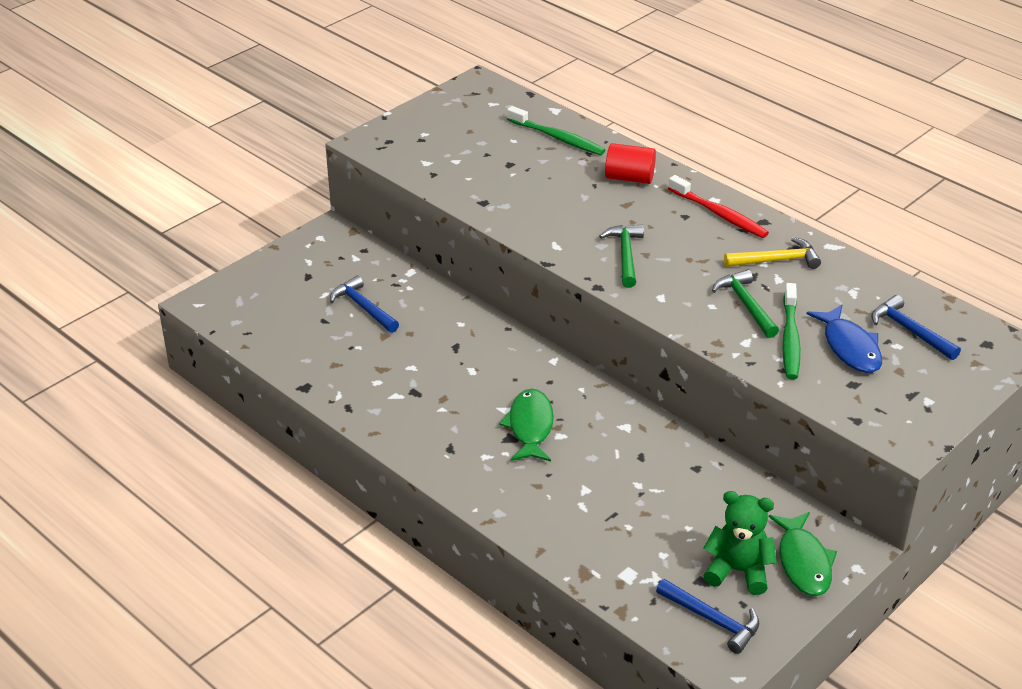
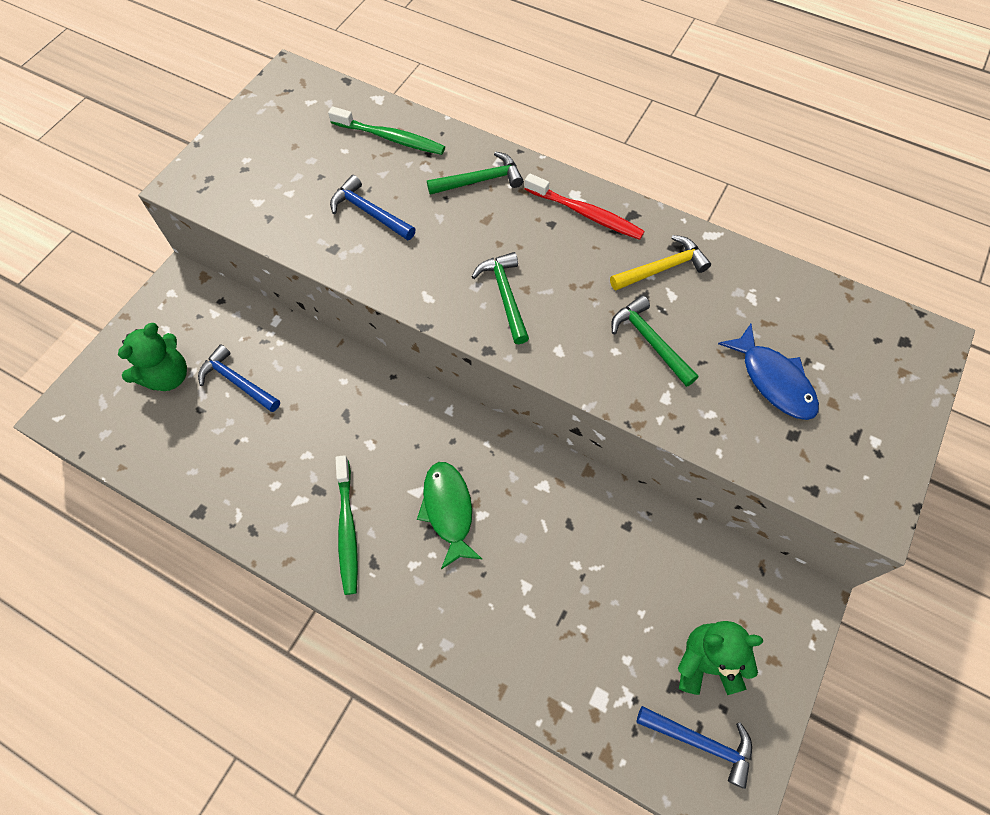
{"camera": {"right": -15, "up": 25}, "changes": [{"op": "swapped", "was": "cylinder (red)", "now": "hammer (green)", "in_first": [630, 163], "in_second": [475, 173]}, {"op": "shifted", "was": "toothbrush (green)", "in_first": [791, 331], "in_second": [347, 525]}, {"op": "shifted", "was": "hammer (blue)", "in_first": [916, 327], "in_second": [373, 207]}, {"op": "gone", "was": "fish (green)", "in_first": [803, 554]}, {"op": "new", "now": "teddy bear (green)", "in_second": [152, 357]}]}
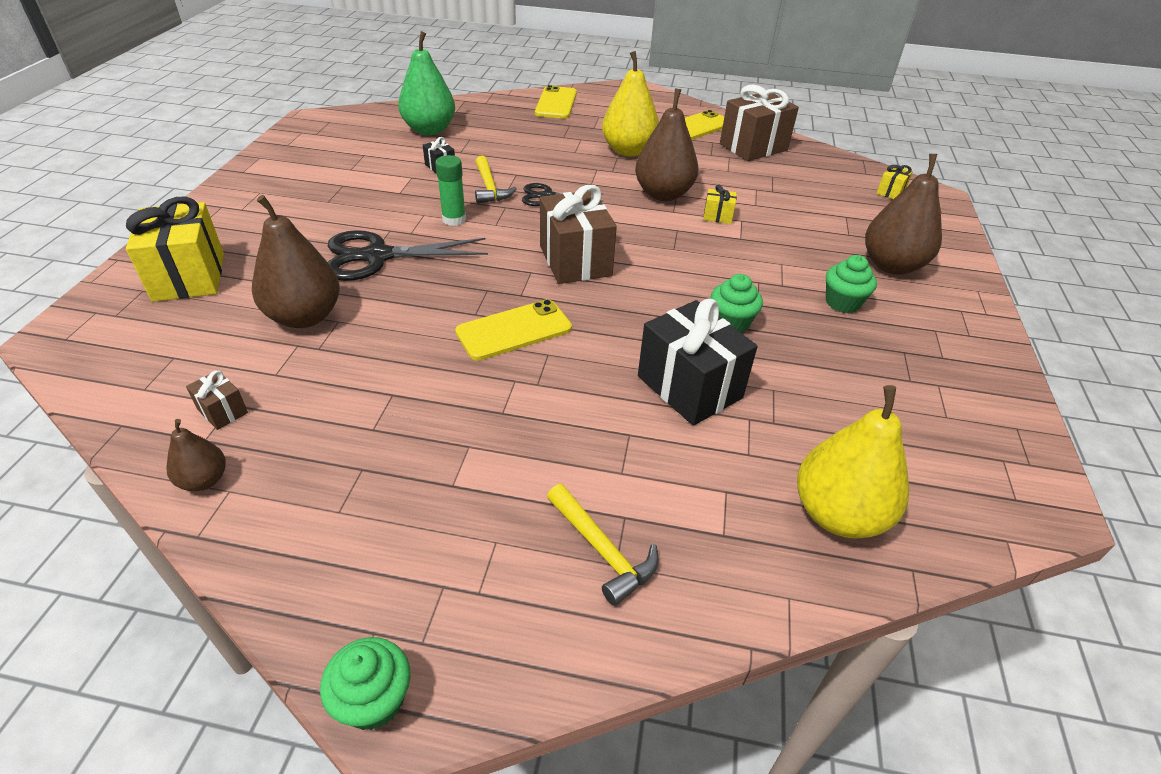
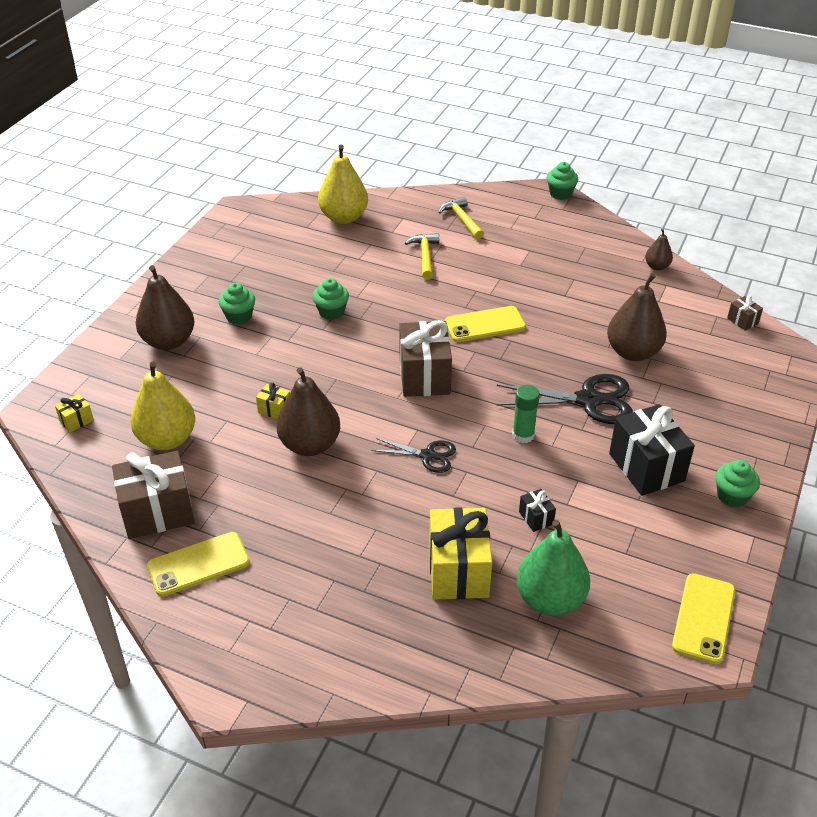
{"camera": {"right": -165, "up": 0}, "changes": [{"op": "shifted", "was": "pear (yellow)", "in_first": [630, 104], "in_second": [162, 405]}, {"op": "shifted", "was": "phone (yellow)", "in_first": [556, 102], "in_second": [703, 618]}, {"op": "shifted", "was": "hammer (yellow)", "in_first": [496, 180], "in_second": [422, 256]}, {"op": "shifted", "was": "gift (yellow)", "in_first": [175, 249], "in_second": [460, 553]}, {"op": "shifted", "was": "gift (black)", "in_first": [698, 362], "in_second": [652, 450]}, {"op": "shifted", "was": "gift (brown)", "in_first": [217, 400], "in_second": [745, 313]}, {"op": "new", "now": "cupcake (green)", "in_second": [737, 483]}]}
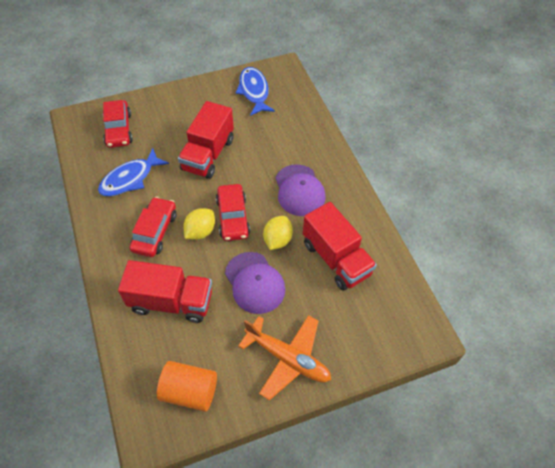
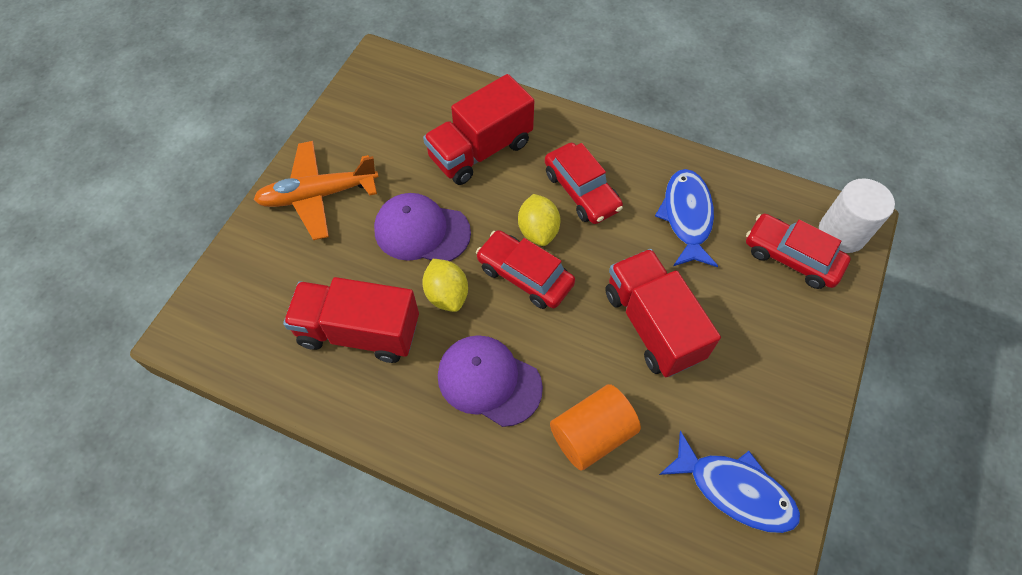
{"camera": {"right": 135, "up": 5}, "changes": [{"op": "shifted", "was": "cylinder (orange)", "in_first": [187, 386], "in_second": [595, 427]}, {"op": "new", "now": "cylinder (white)", "in_second": [857, 215]}]}
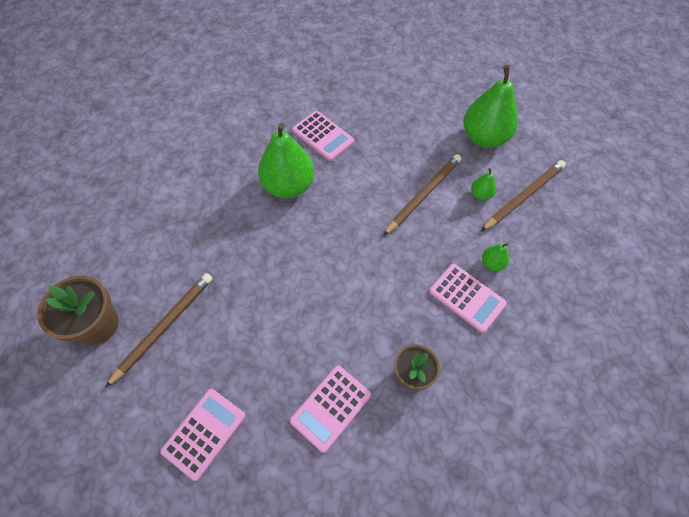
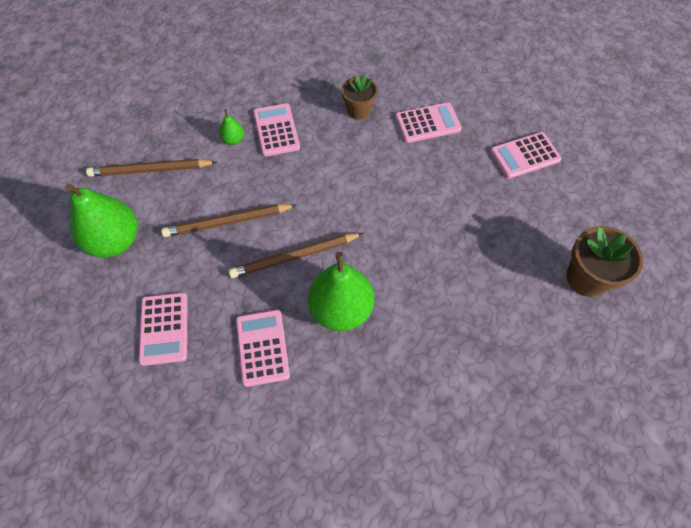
{"camera": {"right": -145, "up": 0}, "changes": [{"op": "gone", "was": "pear (green)", "in_first": [483, 184]}, {"op": "shifted", "was": "pencil (brown)", "in_first": [159, 330], "in_second": [295, 255]}, {"op": "new", "now": "calculator (pink)", "in_second": [163, 329]}]}
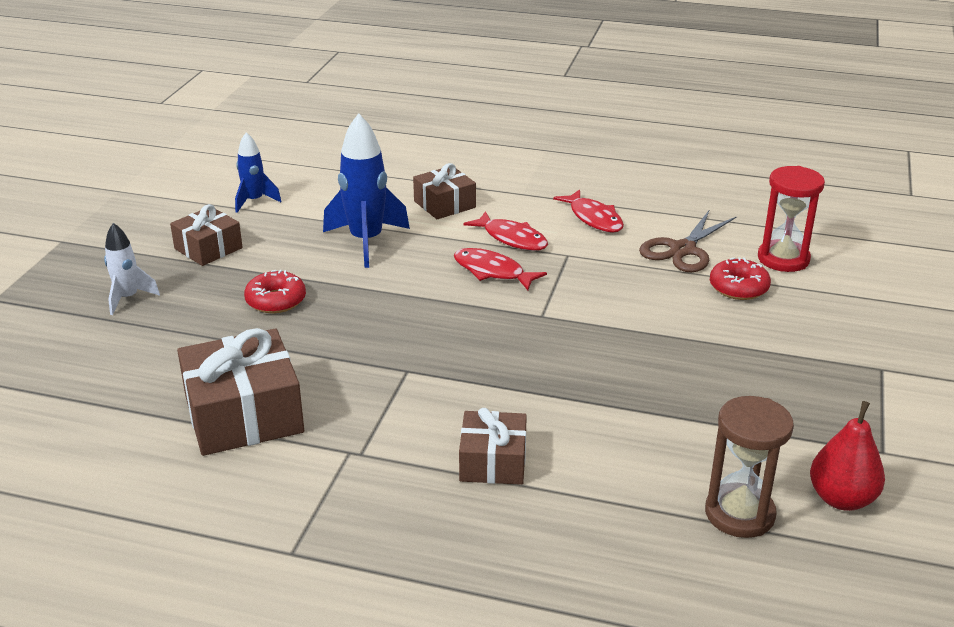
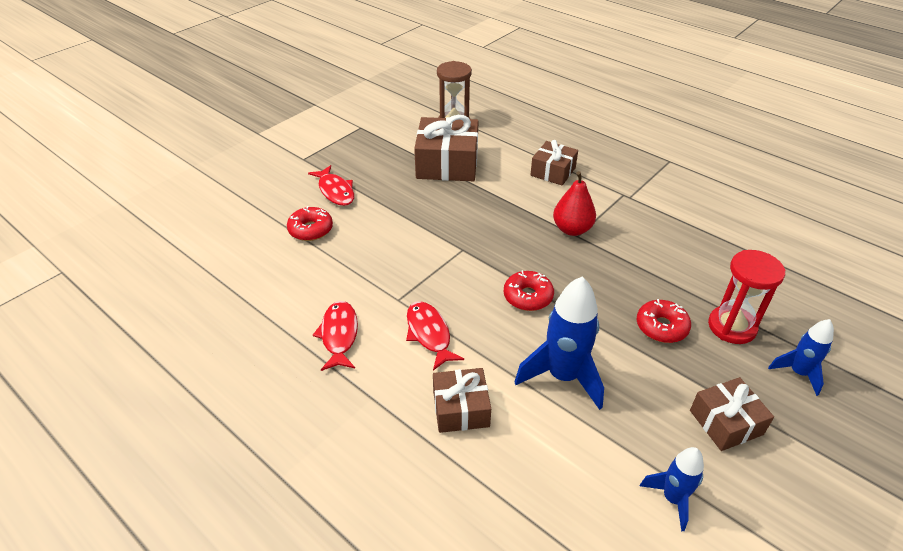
{"camera": {"right": -155, "up": 10}, "changes": [{"op": "shifted", "was": "hourglass (red)", "in_first": [791, 219], "in_second": [746, 297]}, {"op": "gone", "was": "scissors (brown)", "in_first": [688, 240]}, {"op": "repainted", "was": "rocket (white)", "now": "rocket (blue)", "in_first": [132, 269], "in_second": [801, 357]}, {"op": "shifted", "was": "fish (red)", "in_first": [500, 269], "in_second": [331, 185]}, {"op": "shifted", "was": "gift (brown)", "in_first": [240, 392], "in_second": [446, 148]}, {"op": "shifted", "was": "pear (red)", "in_first": [847, 456], "in_second": [574, 203]}, {"op": "new", "now": "donut (red)", "in_second": [529, 290]}]}
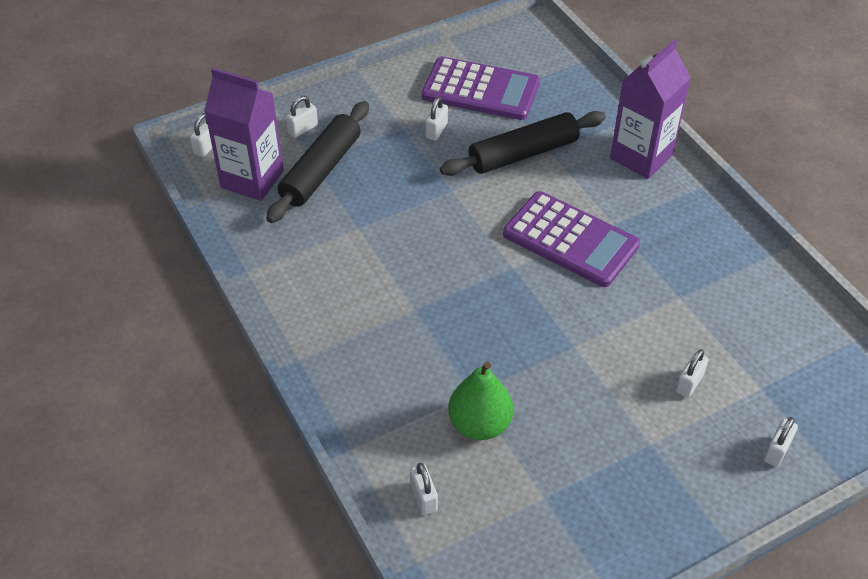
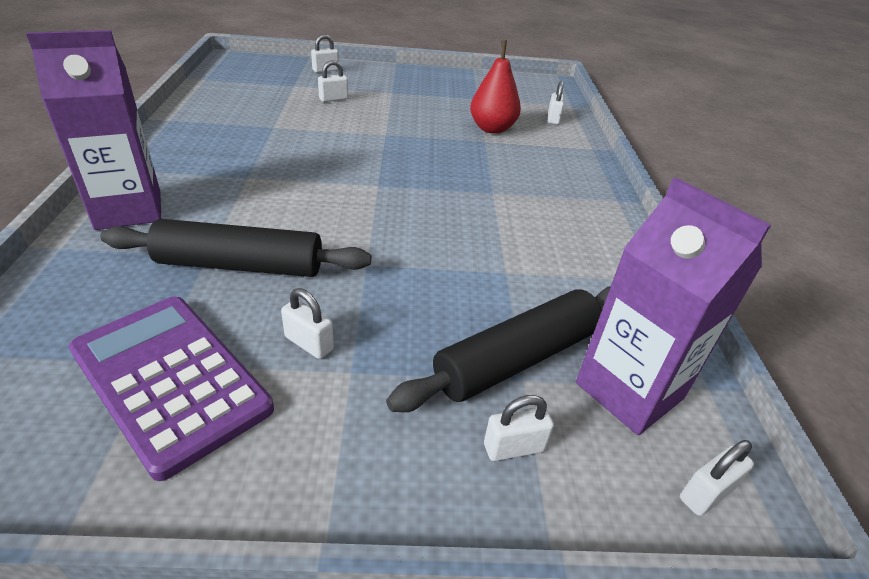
{"camera": {"right": -155, "up": -10}, "changes": [{"op": "rotated", "was": "padlock (white)", "in_first": [436, 119], "in_second": [307, 323], "clockwise": 75}, {"op": "gone", "was": "calculator (purple)", "in_first": [571, 239]}, {"op": "repainted", "was": "pear (green)", "now": "pear (red)", "in_first": [480, 400], "in_second": [495, 87]}]}
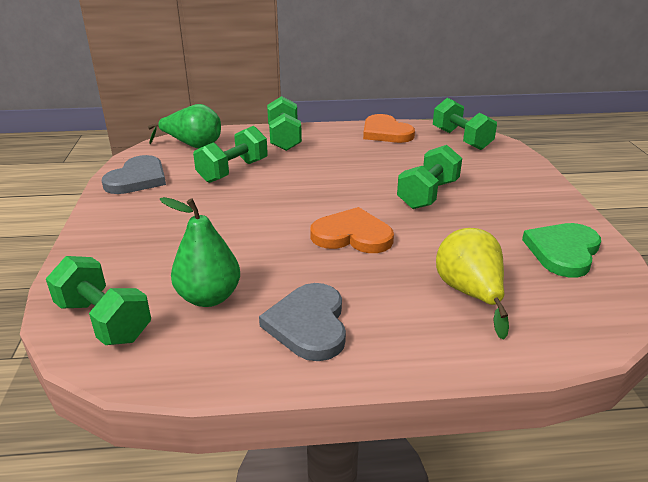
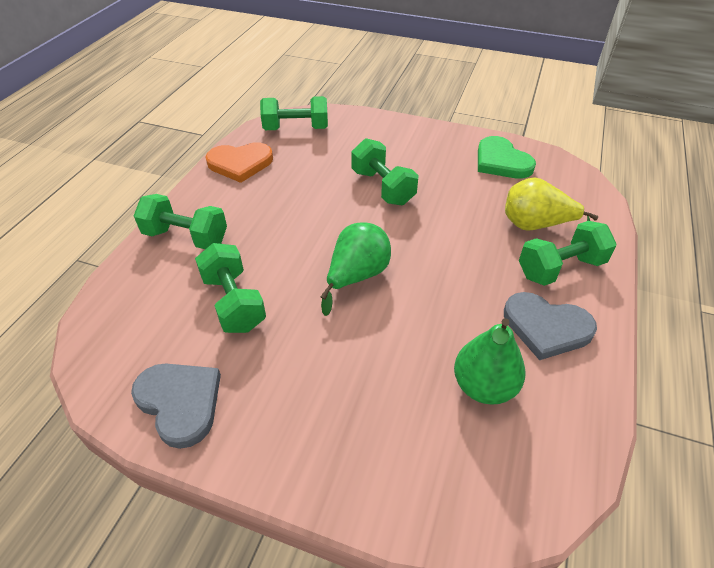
{"camera": {"right": -65, "up": 15}, "changes": [{"op": "shifted", "was": "pear (green)", "in_first": [184, 126], "in_second": [356, 269]}, {"op": "gone", "was": "heart (orange)", "in_first": [352, 230]}, {"op": "shifted", "was": "dumbbell (green)", "in_first": [98, 300], "in_second": [567, 253]}]}
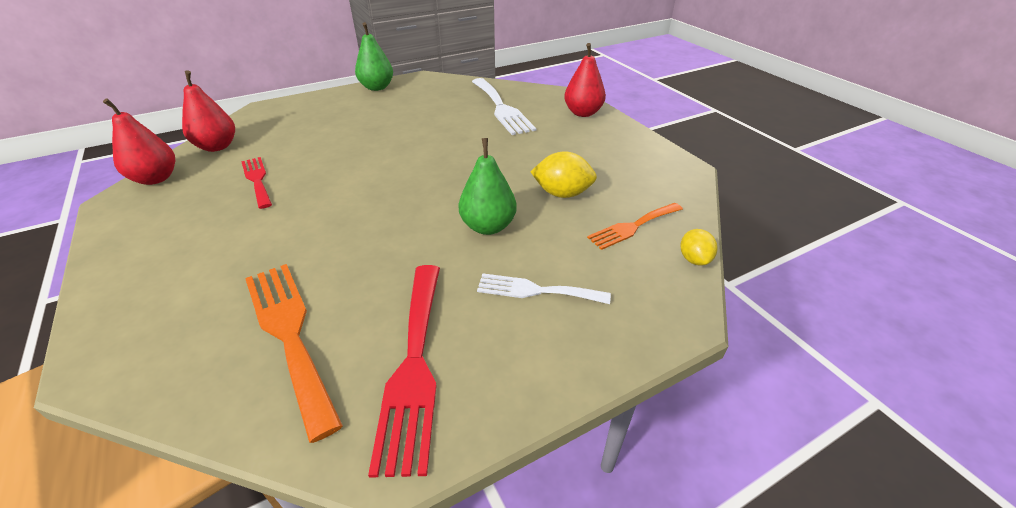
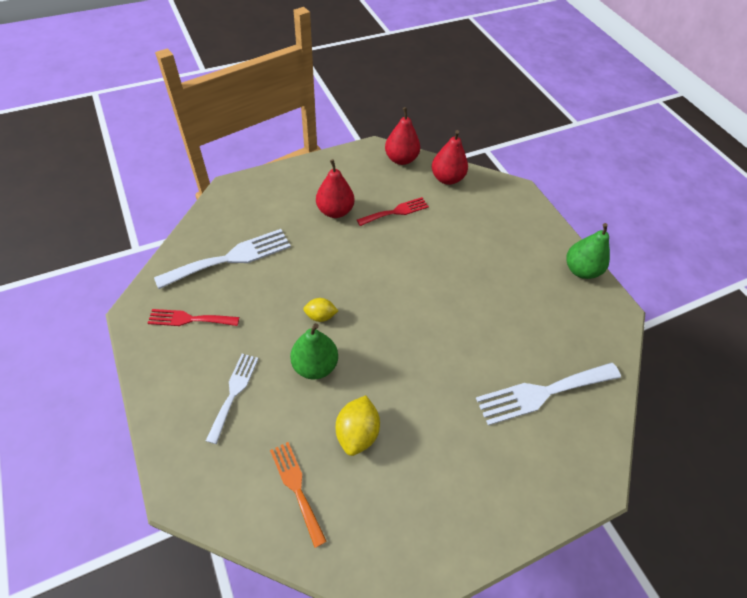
{"camera": {"right": 90, "up": 15}, "changes": [{"op": "shifted", "was": "pear (red)", "in_first": [585, 80], "in_second": [335, 188]}, {"op": "shifted", "was": "lemon (yellow)", "in_first": [698, 247], "in_second": [320, 310]}, {"op": "repainted", "was": "fork (orange)", "now": "fork (white)", "in_first": [294, 353], "in_second": [222, 259]}, {"op": "scaled", "was": "fork (red)", "in_first": [404, 371], "in_second": [193, 317], "ratio": 0.61}]}
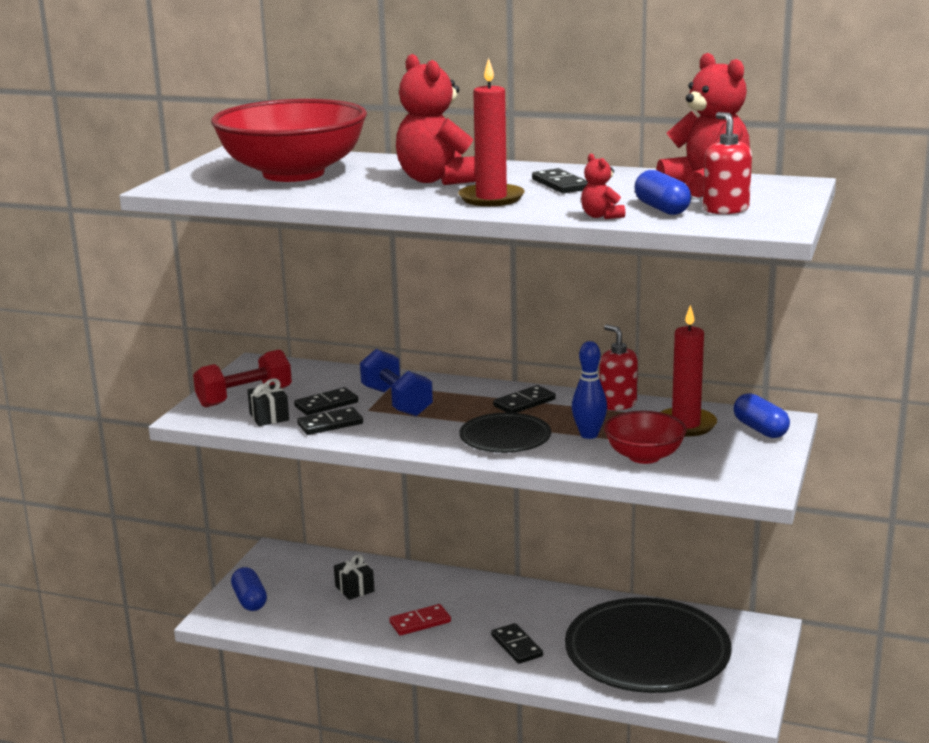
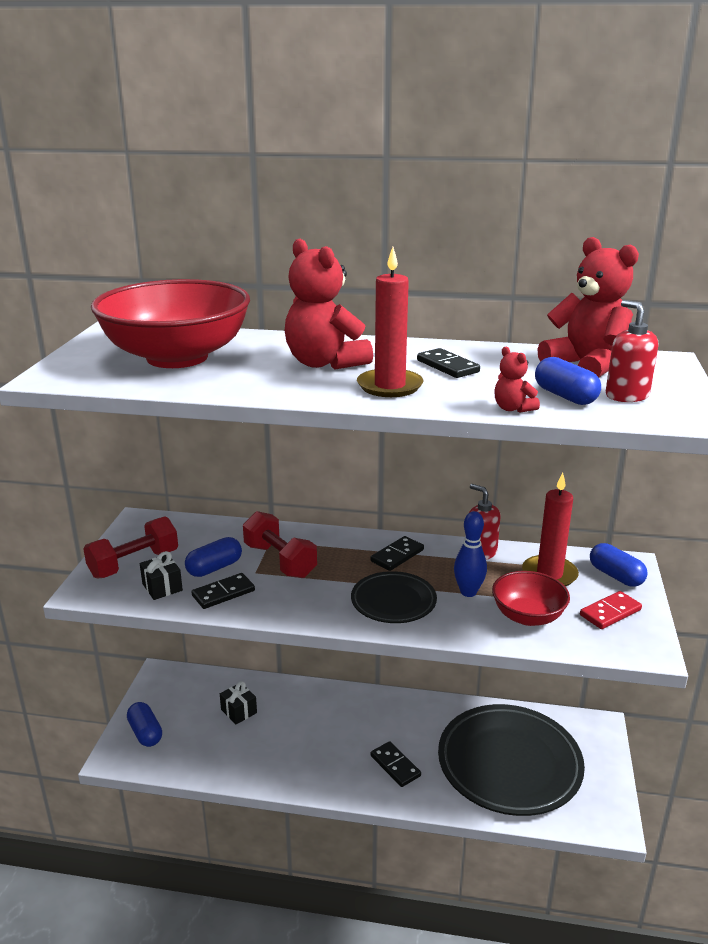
{"camera": {"right": -10, "up": 5}, "changes": [{"op": "repainted", "was": "dumbbell (blue)", "now": "dumbbell (red)", "in_first": [396, 382], "in_second": [280, 544]}, {"op": "swapped", "was": "domino (black)", "now": "capsule (blue)", "in_first": [326, 401], "in_second": [213, 557]}, {"op": "shifted", "was": "domino (red)", "in_first": [420, 620], "in_second": [611, 610]}]}
